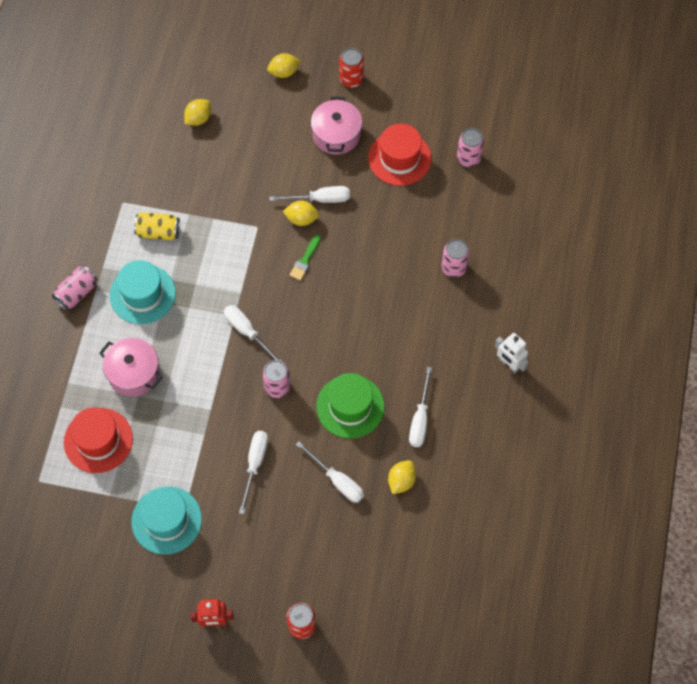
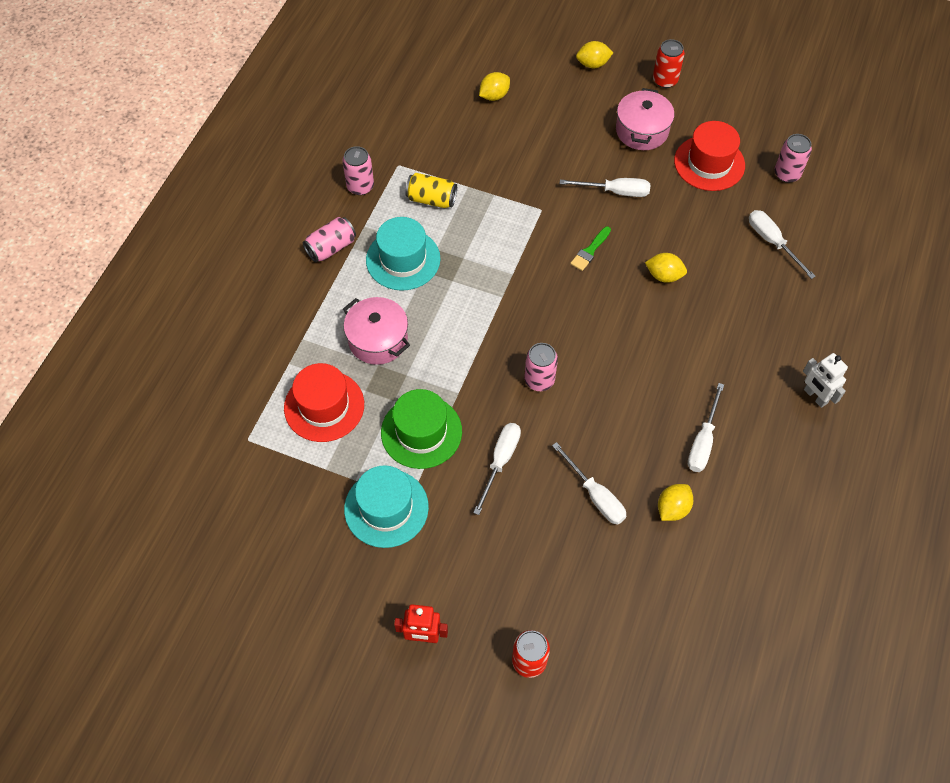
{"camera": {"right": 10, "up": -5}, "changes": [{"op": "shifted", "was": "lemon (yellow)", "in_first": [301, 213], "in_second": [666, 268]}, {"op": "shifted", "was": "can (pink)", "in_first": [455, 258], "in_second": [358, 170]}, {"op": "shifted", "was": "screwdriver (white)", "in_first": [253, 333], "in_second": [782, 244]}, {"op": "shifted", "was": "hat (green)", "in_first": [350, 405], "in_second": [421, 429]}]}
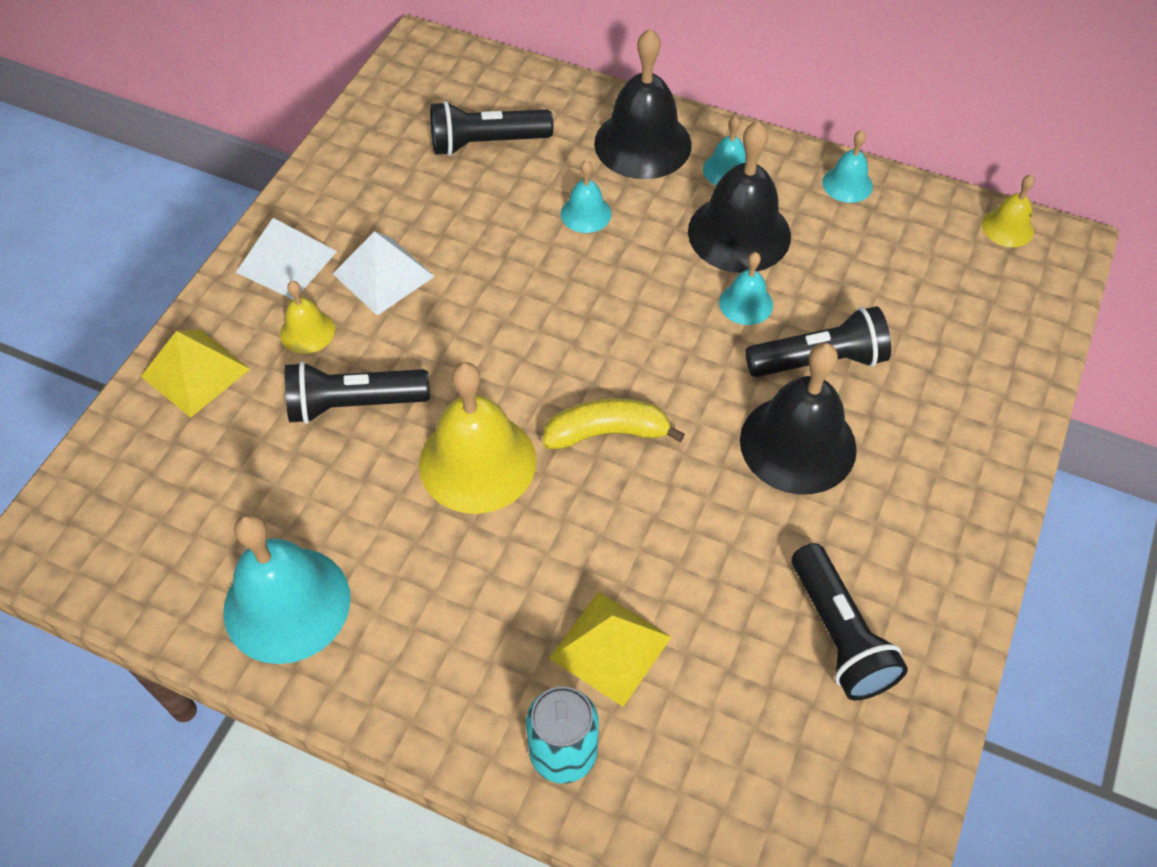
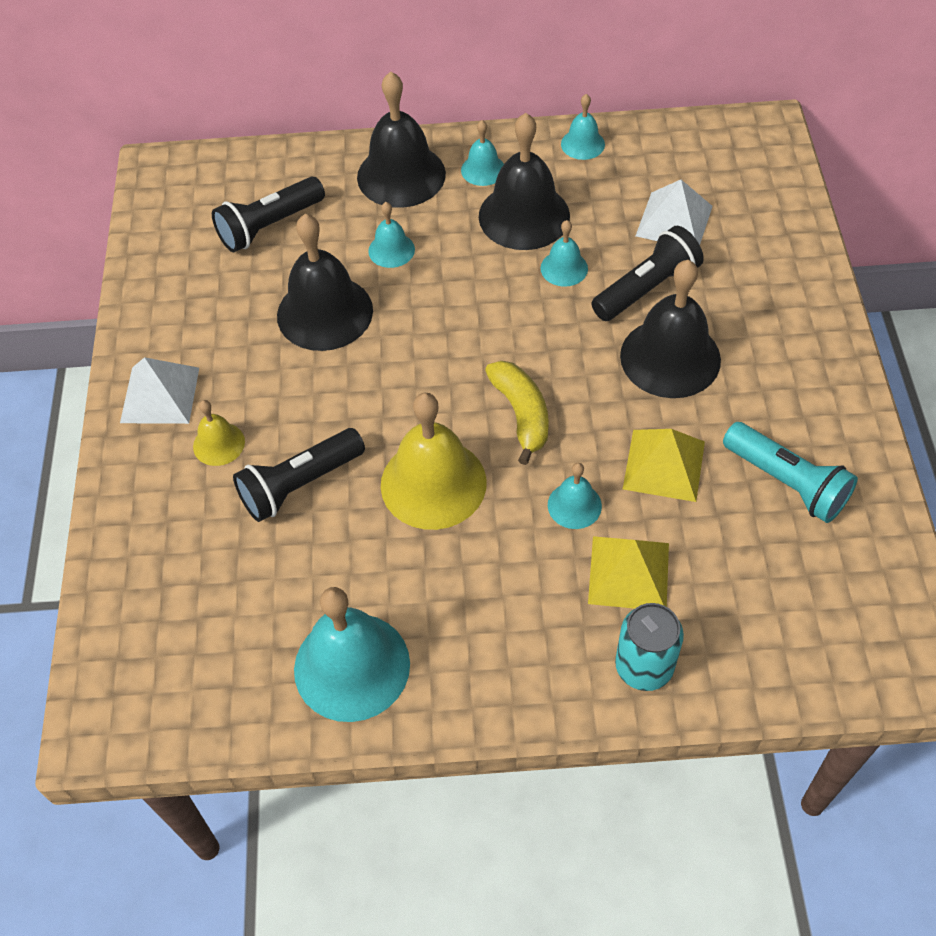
{"camera": {"right": -25, "up": 0}, "changes": [{"op": "gone", "was": "bell (yellow)", "in_first": [1008, 210]}, {"op": "shifted", "was": "pyramid (white)", "in_first": [384, 273], "in_second": [674, 212]}, {"op": "shifted", "was": "pyramid (yellow)", "in_first": [195, 374], "in_second": [664, 465]}, {"op": "rotated", "was": "banana (yellow)", "in_first": [614, 423], "in_second": [517, 413], "clockwise": 105}, {"op": "repainted", "was": "flashlight (black)", "now": "flashlight (turquoise)", "in_first": [850, 622], "in_second": [790, 472]}, {"op": "new", "now": "bell (black)", "in_second": [325, 282]}, {"op": "new", "now": "bell (turquoise)", "in_second": [575, 496]}]}
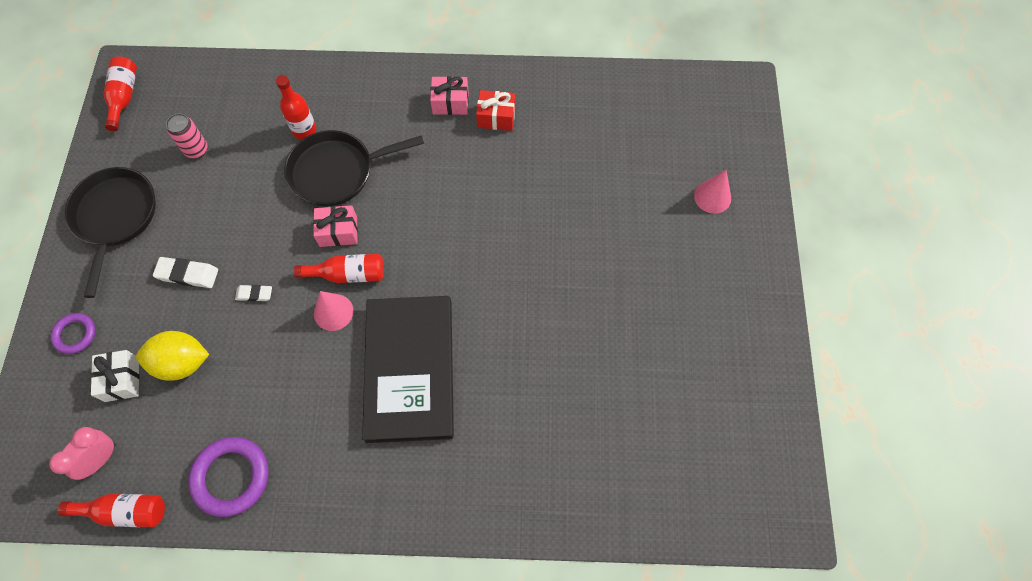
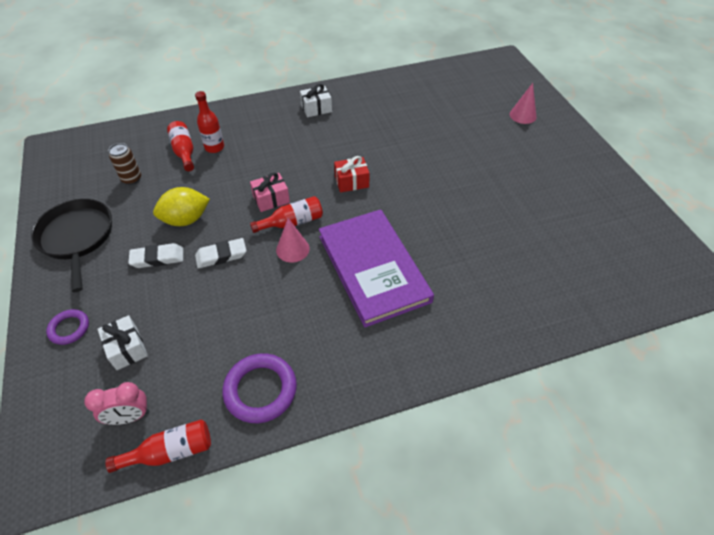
{"camera": {"right": -20, "up": -15}, "changes": [{"op": "shifted", "was": "bottle (red)", "in_first": [120, 94], "in_second": [180, 146]}, {"op": "repainted", "was": "gift (pink)", "now": "gift (white)", "in_first": [449, 95], "in_second": [316, 100]}, {"op": "shifted", "was": "gift (red)", "in_first": [495, 110], "in_second": [352, 174]}, {"op": "repainted", "was": "can (pink)", "now": "can (brown)", "in_first": [186, 136], "in_second": [124, 164]}, {"op": "gone", "was": "pan (black)", "in_first": [354, 168]}, {"op": "scaled", "was": "eraser (white)", "in_first": [253, 293], "in_second": [221, 253], "ratio": 1.58}, {"op": "repainted", "was": "book (black)", "now": "book (purple)", "in_first": [408, 369], "in_second": [376, 268]}, {"op": "shifted", "was": "lemon (yellow)", "in_first": [172, 356], "in_second": [181, 206]}, {"op": "rotated", "was": "clock (pink)", "in_first": [82, 453], "in_second": [116, 403], "clockwise": -120}]}
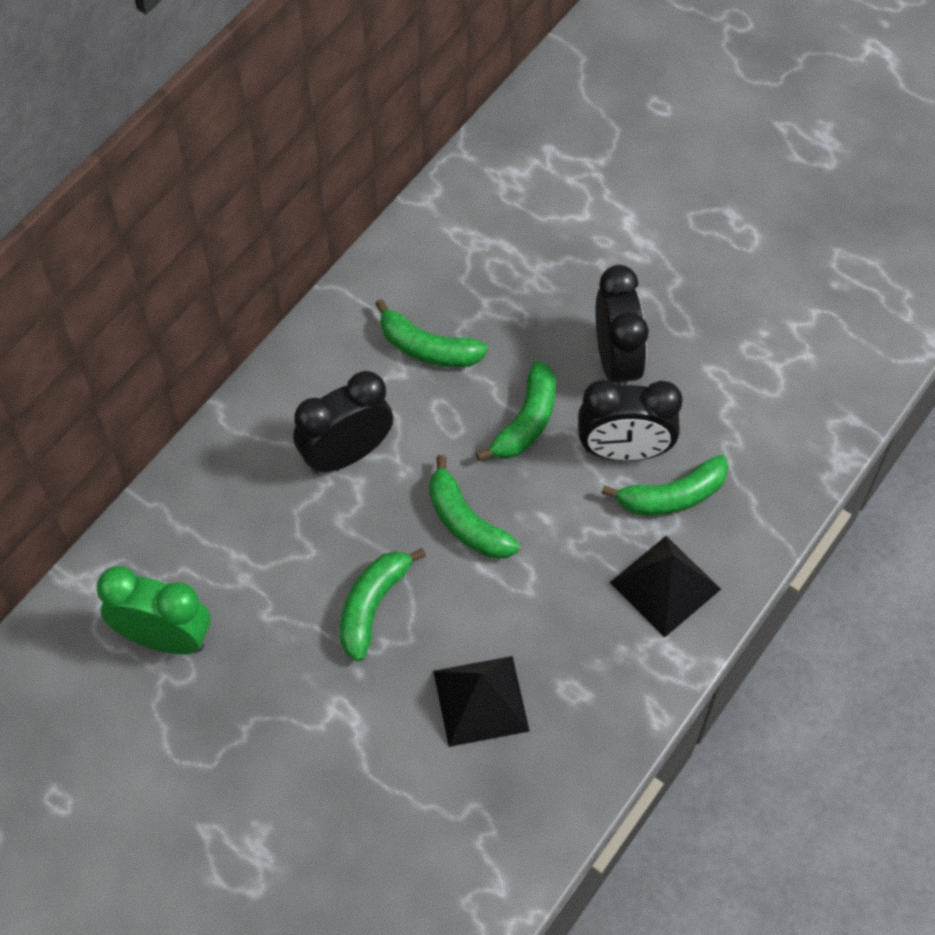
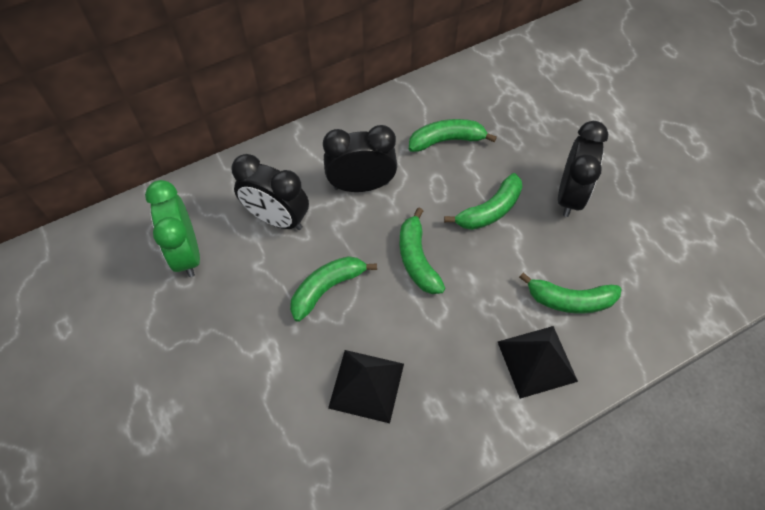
{"camera": {"right": 25, "up": 0}, "changes": [{"op": "rotated", "was": "banana (green)", "in_first": [431, 333], "in_second": [453, 135], "clockwise": 120}, {"op": "shifted", "was": "clock (black)", "in_first": [630, 420], "in_second": [270, 192]}, {"op": "rotated", "was": "clock (green)", "in_first": [154, 610], "in_second": [172, 228], "clockwise": -150}]}
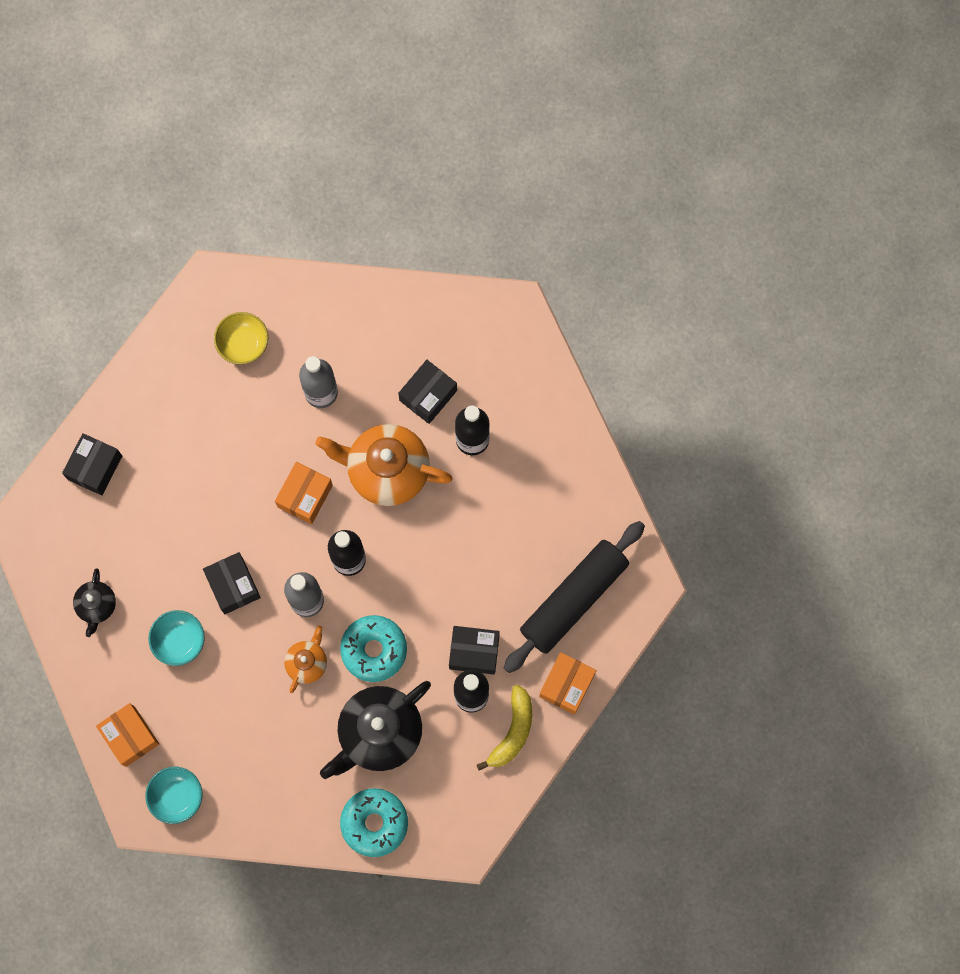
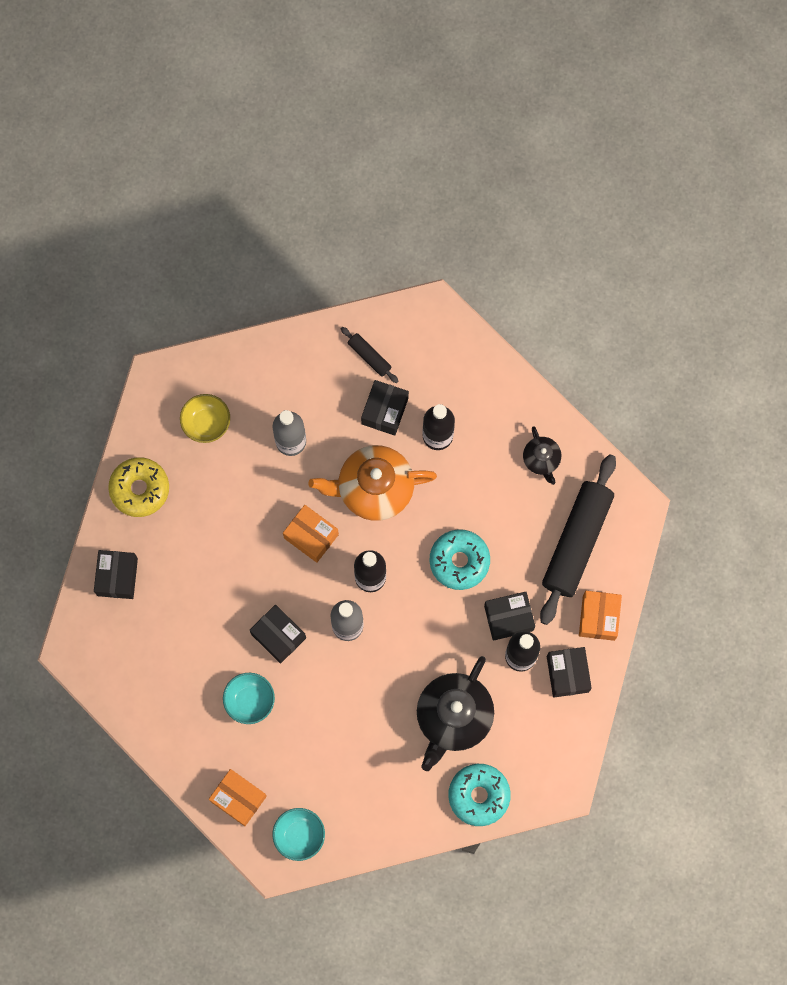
{"camera": {"right": -20, "up": 0}, "changes": [{"op": "rotated", "was": "box (orange)", "in_first": [304, 493], "in_second": [311, 534], "clockwise": -60}, {"op": "shifted", "was": "teapot (black)", "in_first": [94, 602], "in_second": [542, 455]}, {"op": "shifted", "was": "donut (turquoise)", "in_first": [373, 648], "in_second": [459, 559]}, {"op": "gone", "was": "teapot (orange)", "in_first": [305, 659]}, {"op": "swapped", "was": "banana (yellow)", "now": "box (black)", "in_first": [504, 728], "in_second": [569, 672]}, {"op": "new", "now": "rolling pin (black)", "in_second": [369, 355]}, {"op": "new", "now": "donut (yellow)", "in_second": [138, 487]}]}
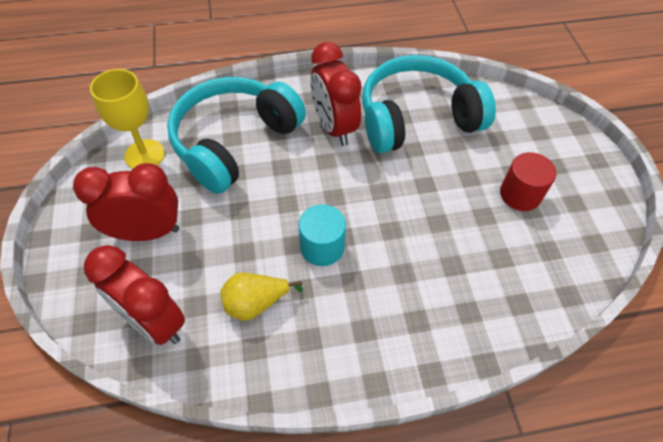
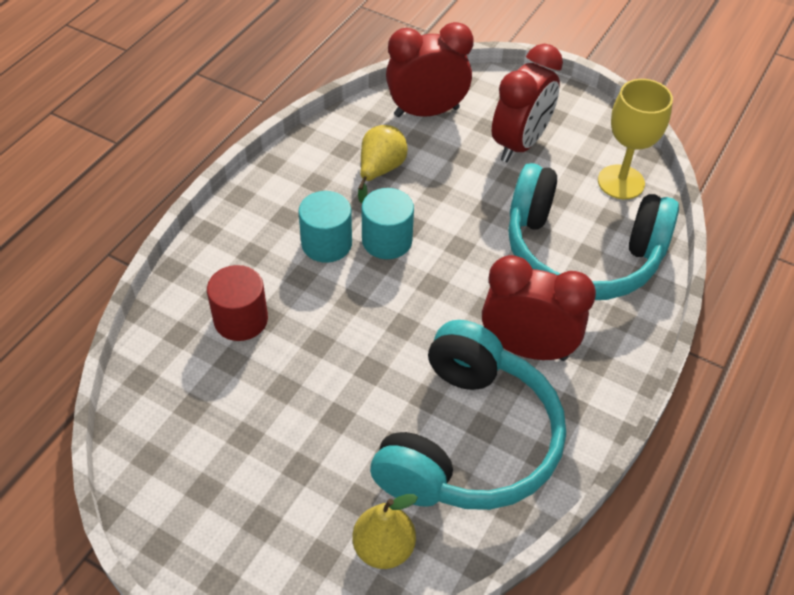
{"camera": {"right": 130, "up": -5}, "changes": [{"op": "rotated", "was": "headphones (turquoise)", "in_first": [236, 135], "in_second": [593, 231], "clockwise": 120}, {"op": "shifted", "was": "cylinder (red)", "in_first": [528, 181], "in_second": [237, 303]}, {"op": "new", "now": "cylinder (turquoise)", "in_second": [325, 227]}, {"op": "new", "now": "pear (yellow)", "in_second": [385, 531]}]}
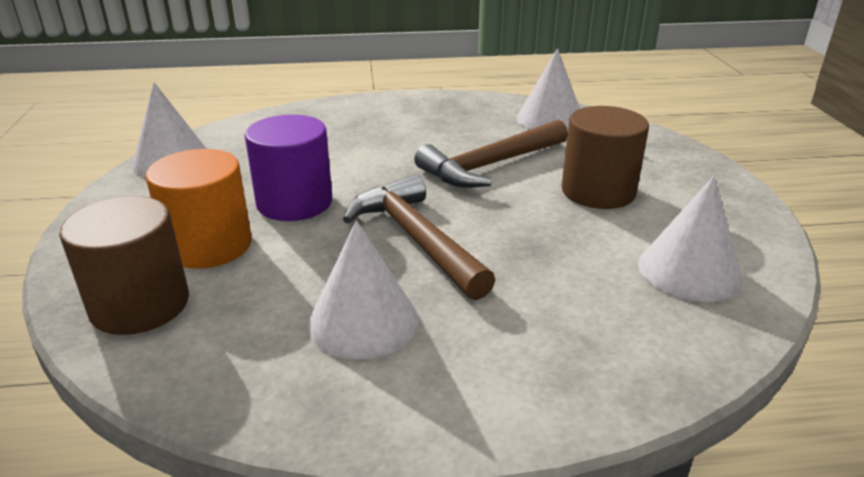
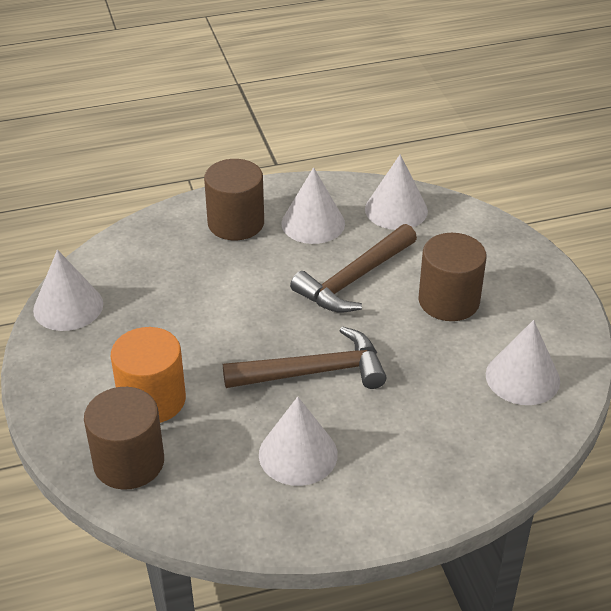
{"camera": {"right": -10, "up": 10}, "changes": [{"op": "gone", "was": "cylinder (purple)", "in_first": [288, 168]}, {"op": "rotated", "was": "hammer (brown)", "in_first": [419, 237], "in_second": [305, 357], "clockwise": 120}, {"op": "new", "now": "cylinder (brown)", "in_second": [234, 199]}, {"op": "new", "now": "cone (white)", "in_second": [313, 206]}]}
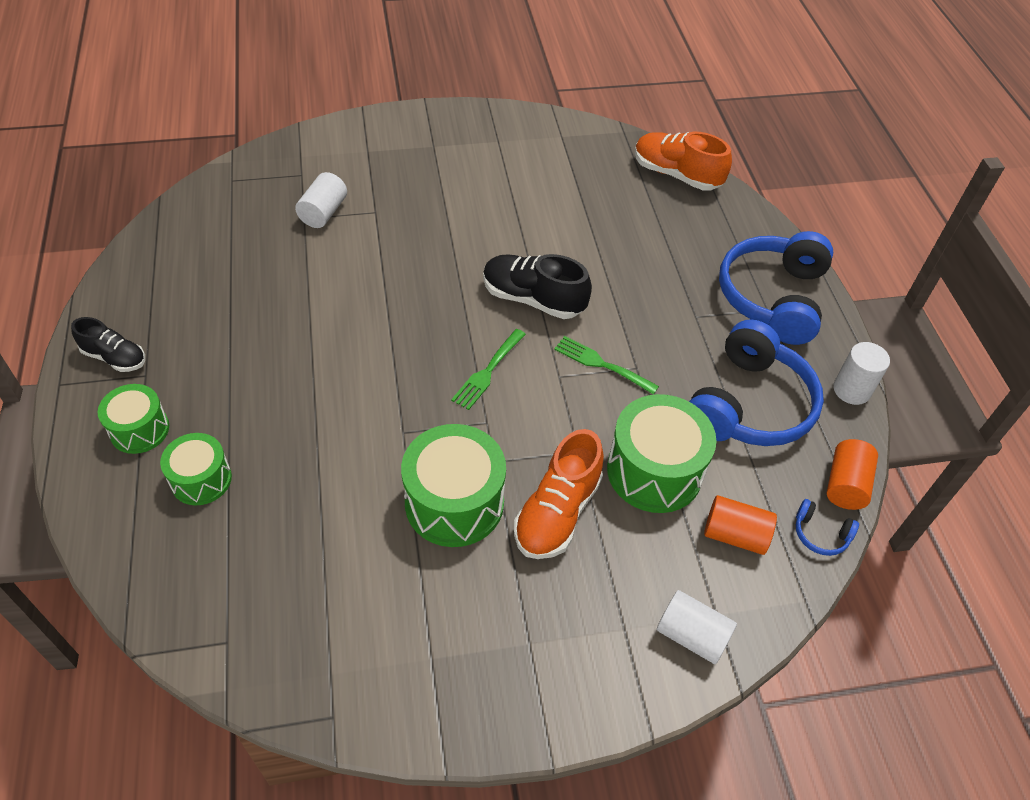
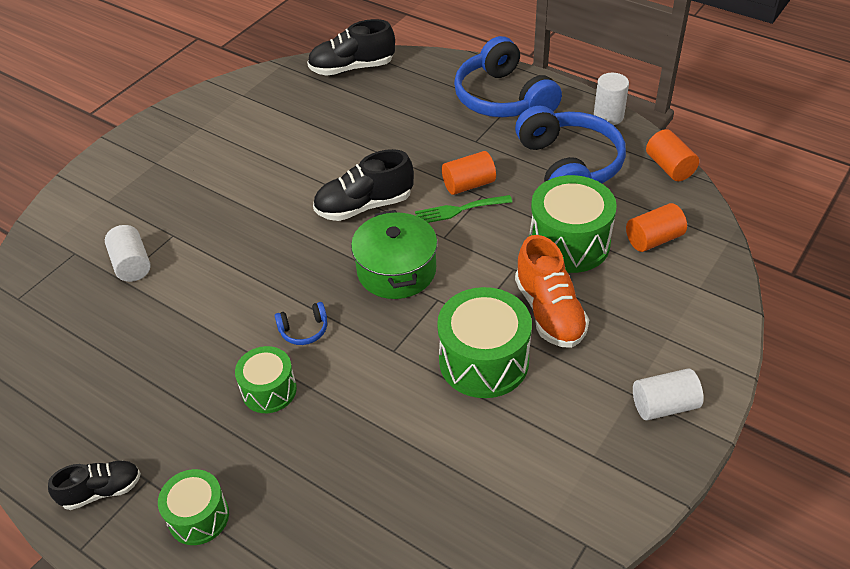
{"camera": {"right": -40, "up": -5}, "changes": [{"op": "repainted", "was": "shoe (orange)", "now": "shoe (black)", "in_first": [683, 161], "in_second": [351, 47]}, {"op": "swapped", "was": "fork (green)", "now": "pot (green)", "in_first": [488, 369], "in_second": [394, 254]}, {"op": "shifted", "was": "drum (green)", "in_first": [196, 469], "in_second": [266, 379]}, {"op": "shifted", "was": "headphones (blue)", "in_first": [827, 527], "in_second": [301, 323]}, {"op": "shifted", "was": "cylinder (white)", "in_first": [697, 627], "in_second": [668, 395]}, {"op": "new", "now": "cylinder (orange)", "in_second": [469, 173]}]}
